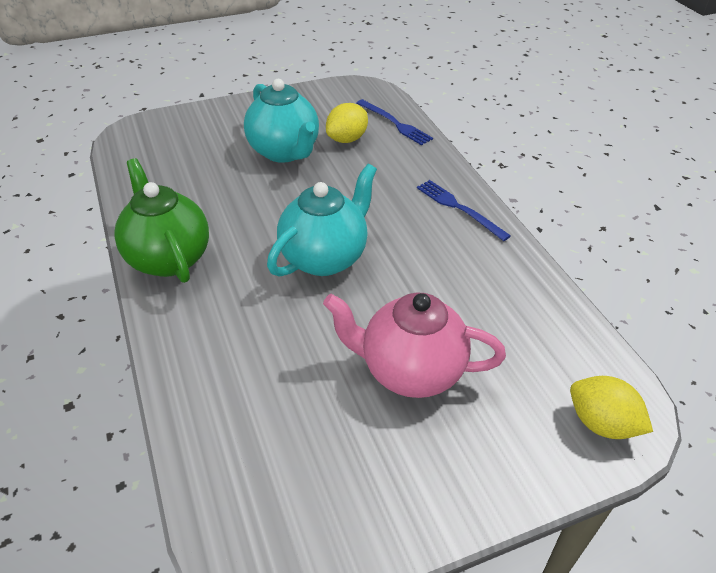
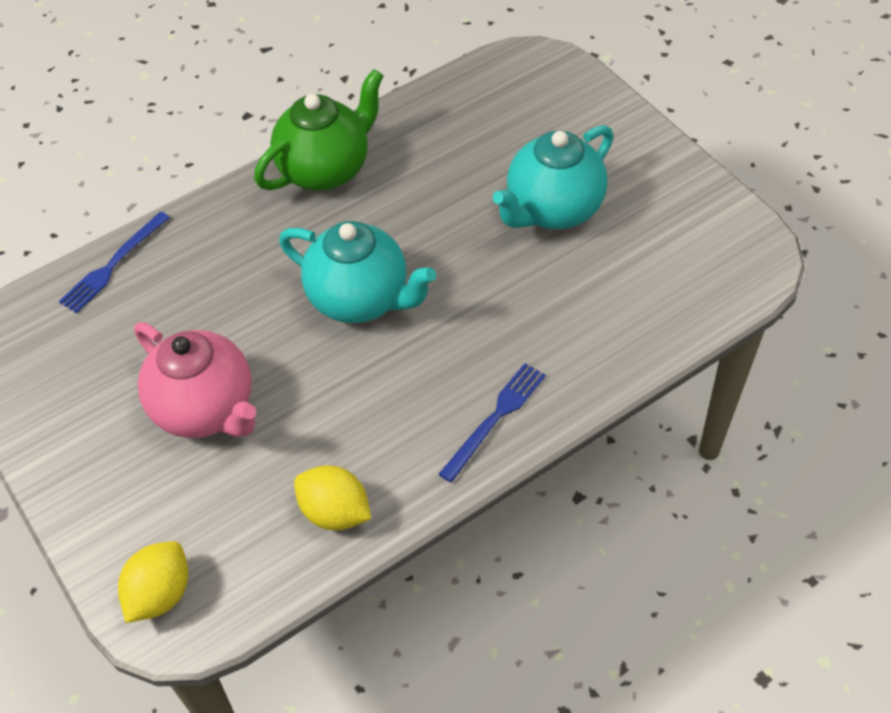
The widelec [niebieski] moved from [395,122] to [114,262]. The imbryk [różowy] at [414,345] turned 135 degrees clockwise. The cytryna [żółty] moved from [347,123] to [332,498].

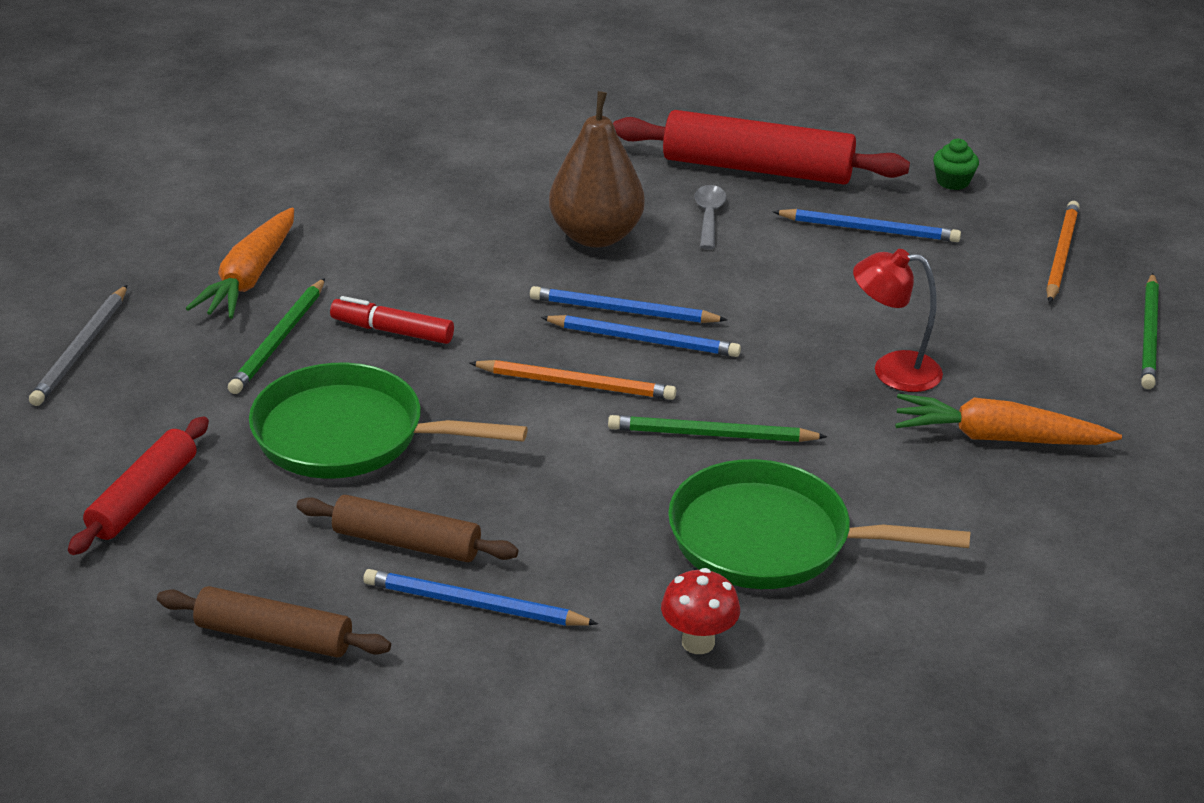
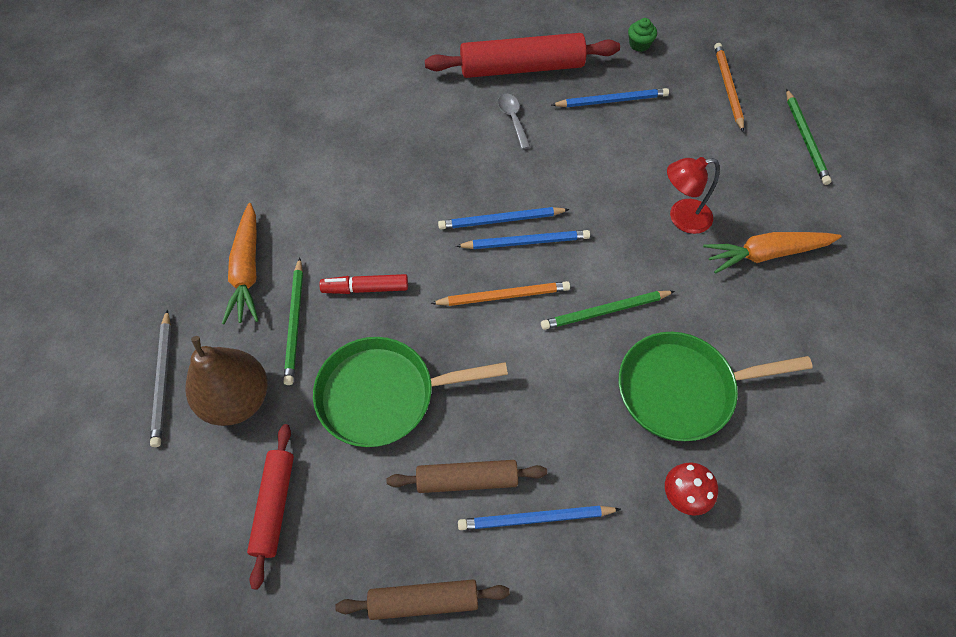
The gruszka [brązowy] moved from [597,169] to [227,381].

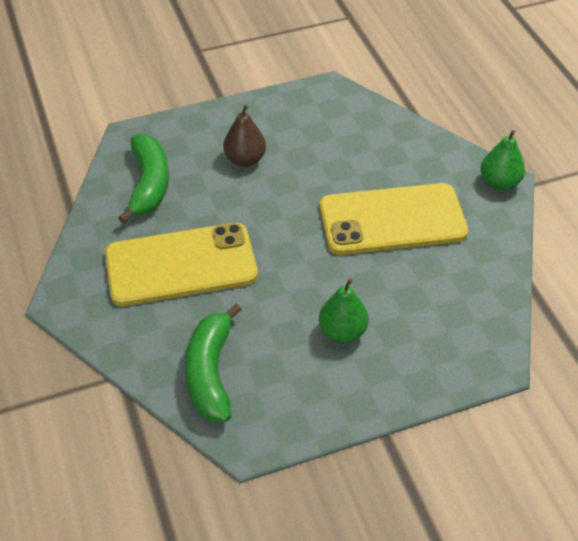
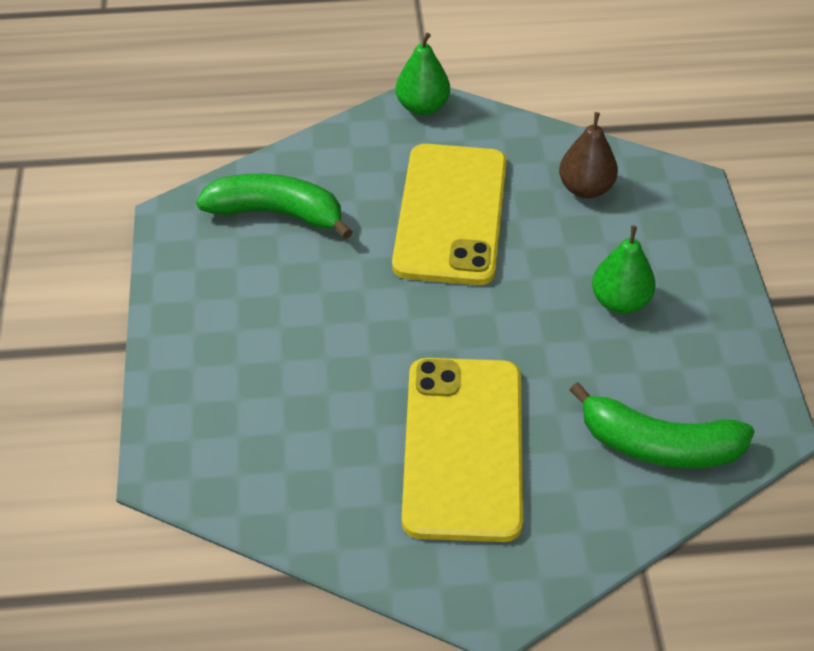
The banan [zielony] moved from [143,179] to [274,206]. The gruszka [brązowy] moved from [244,136] to [588,155].

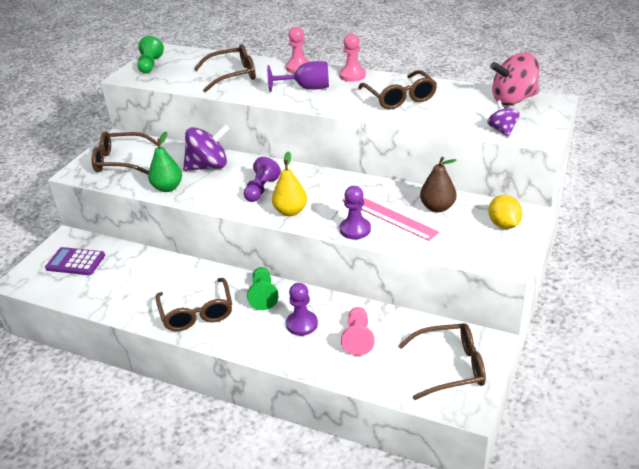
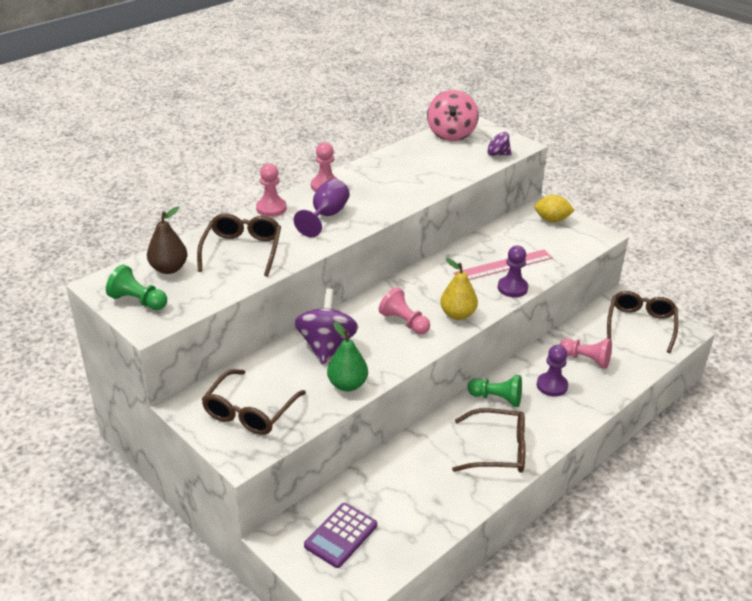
The gruszka [brązowy] moved from [438,184] to [167,240]. The pionek [fioletowy] at [262,179] became the pionek [różowy] at [404,310]. The okulary [brązowy] at [397,89] disappeared.

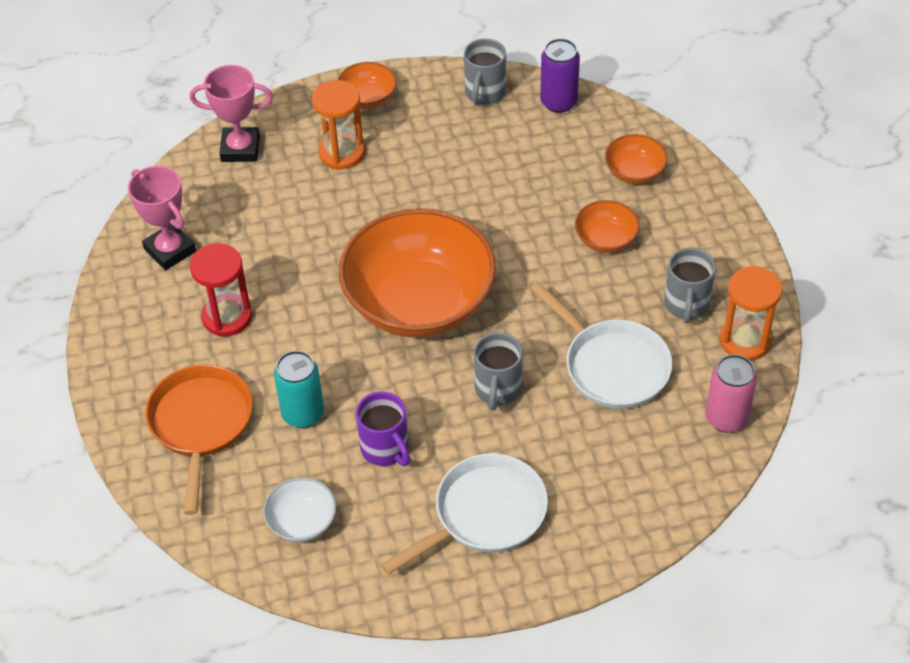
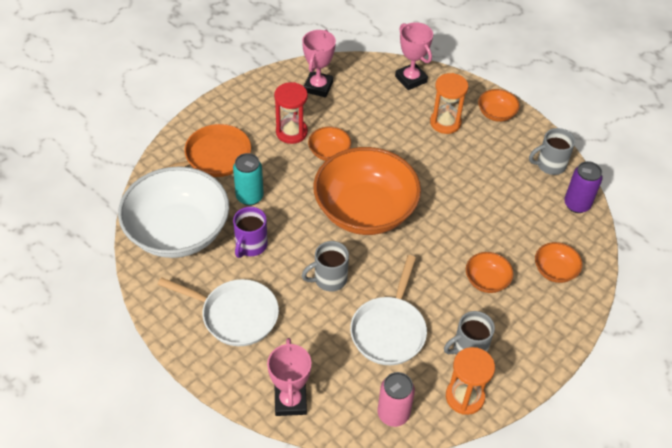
The miska [biały] at [299,510] changed to 2.33 times the size. The puchar [różowy] at [289,377] appeared. The miska [pomarańczowy] at [329,144] appeared.

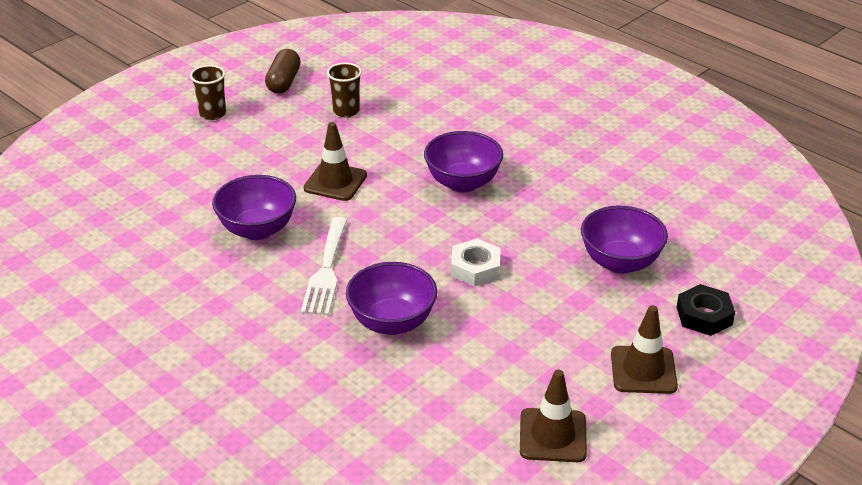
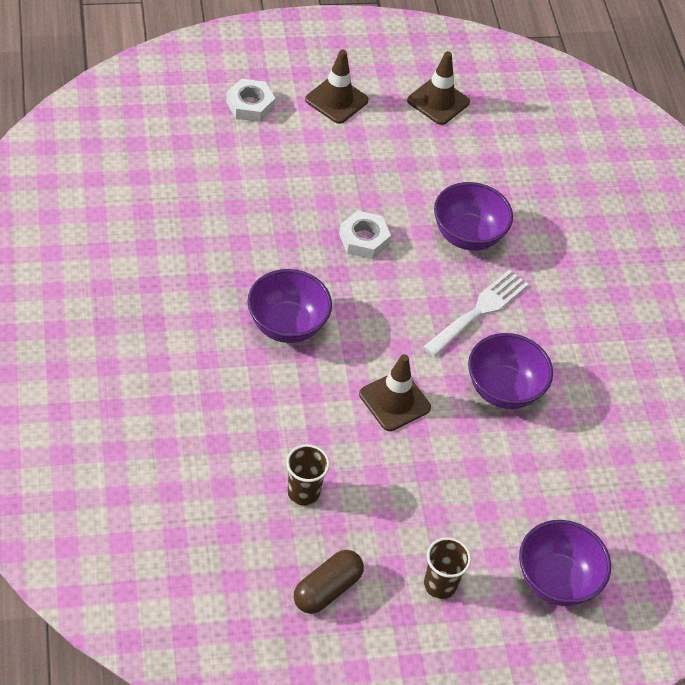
The nakrętka [czarny] at [706,310] became the nakrętka [biały] at [250,100]. The miska [fioletowy] moved from [624,239] to [565,563].

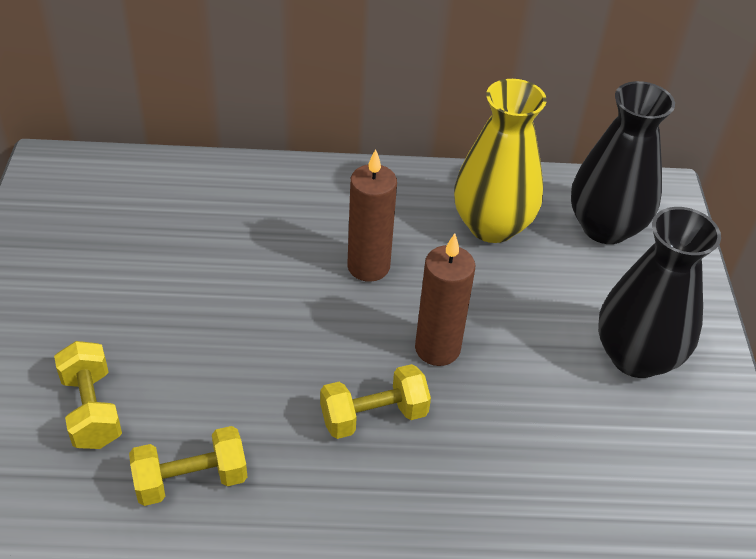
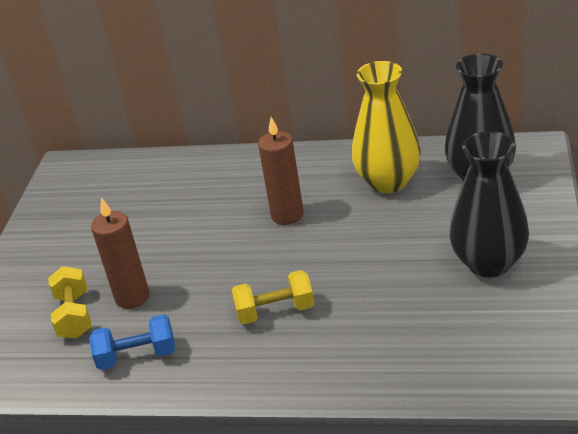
The hantel [żółty] at [188,466] became the hantel [niebieski] at [132,342]. The świeca [brązowy] moved from [445,299] to [120,253].

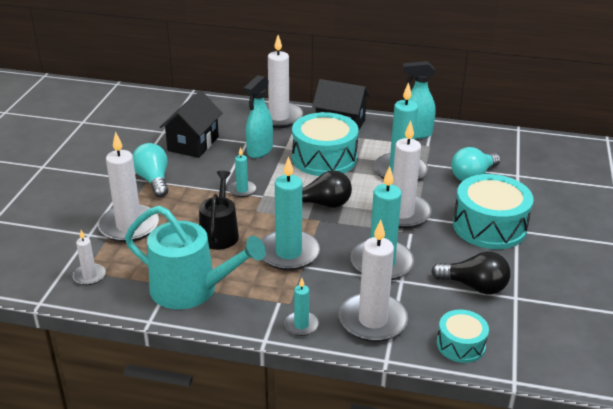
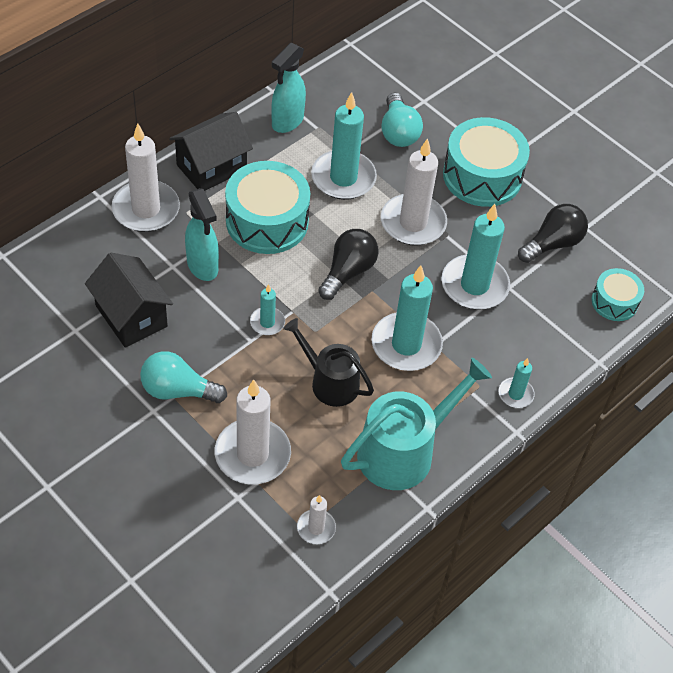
The świeca [biały] at [373,280] disappeared.

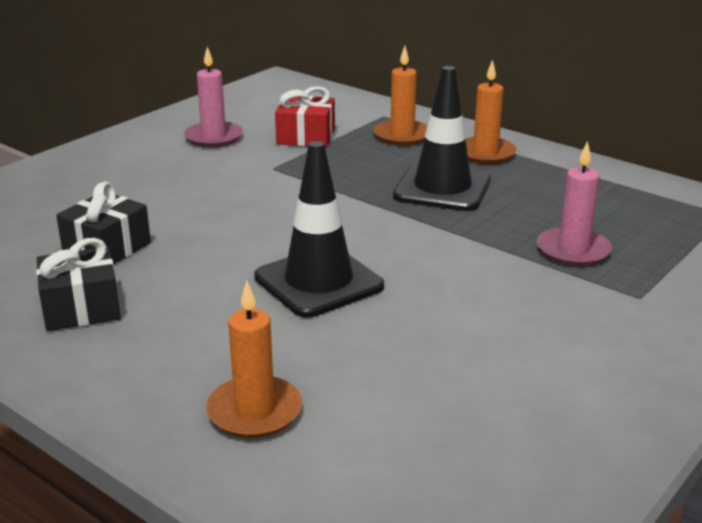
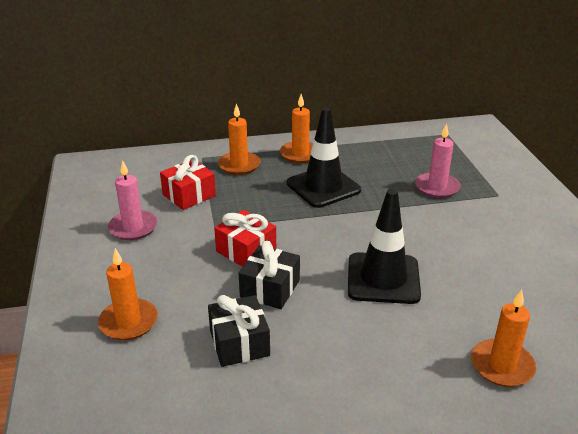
The świeca [pomarańczowy] at [128,294] appeared. The prezent [czerwony] at [245,238] appeared. The prezent [czarny] moved from [78,284] to [269,275].

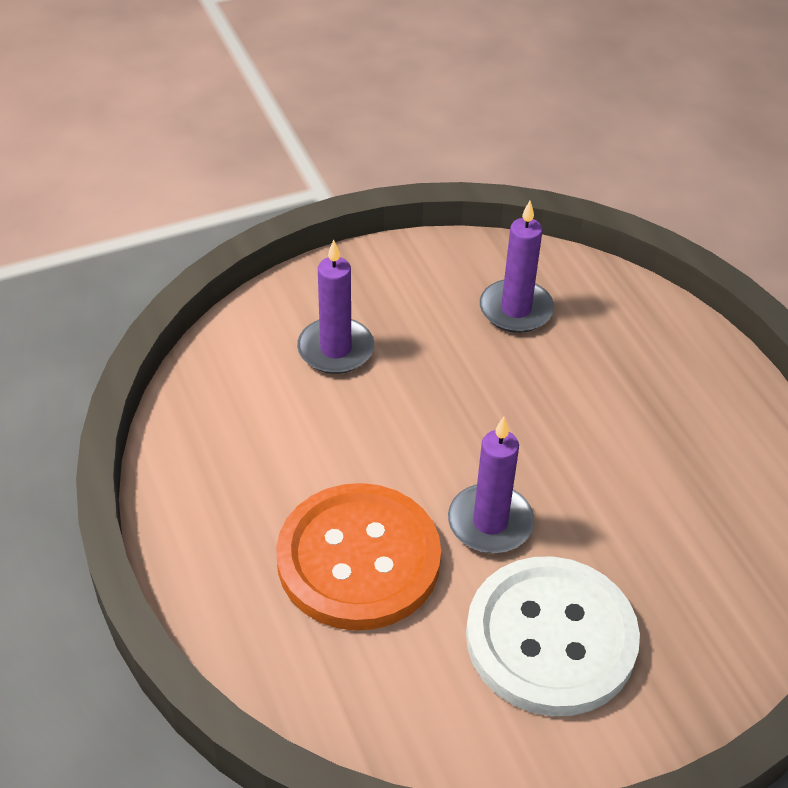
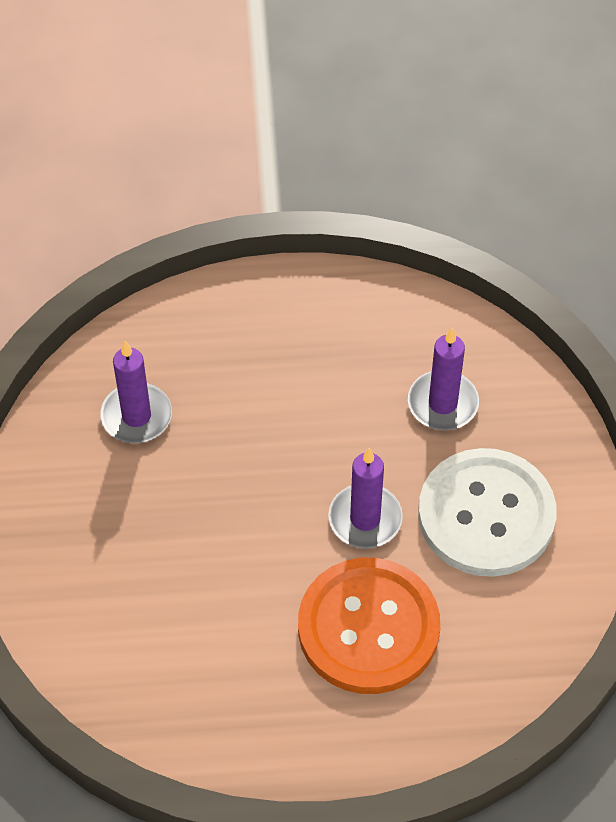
The świeca [fioletowy] moved from [335,307] to [443,379].

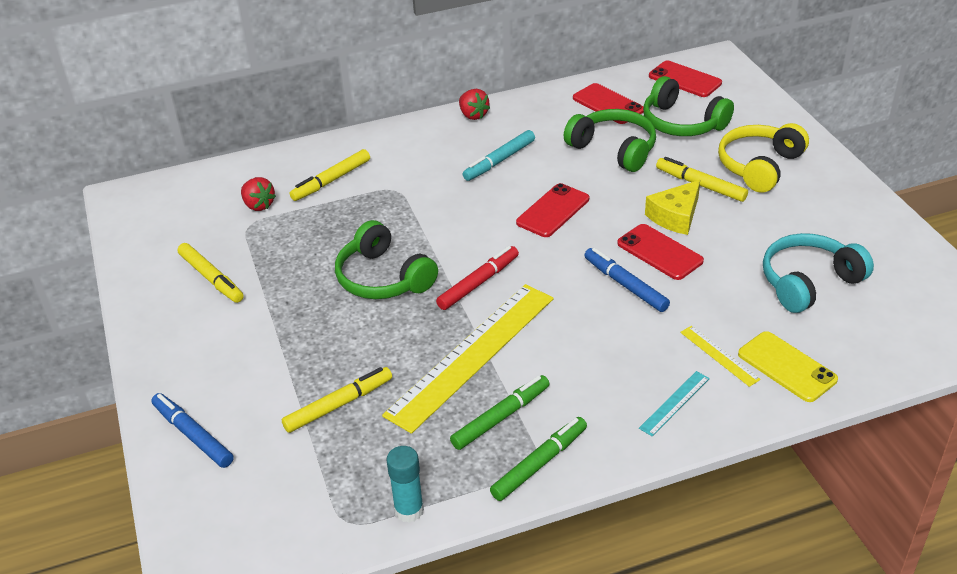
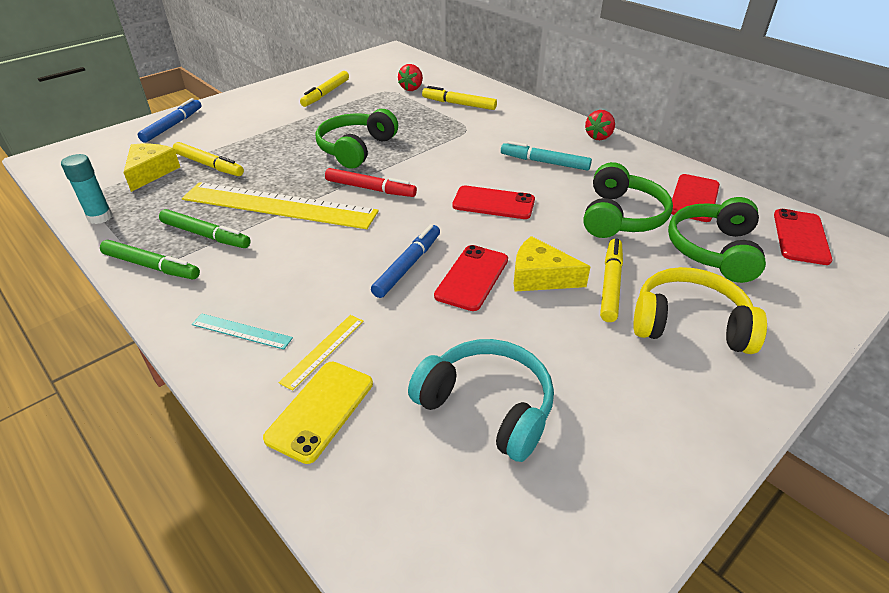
The ser [żółty] at [151,168] appeared.

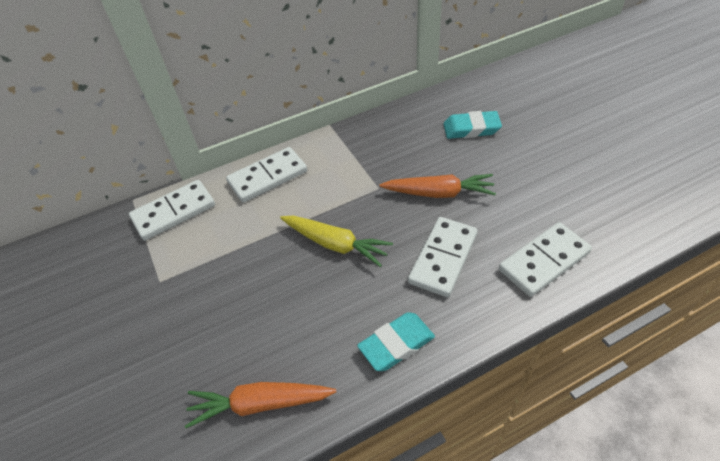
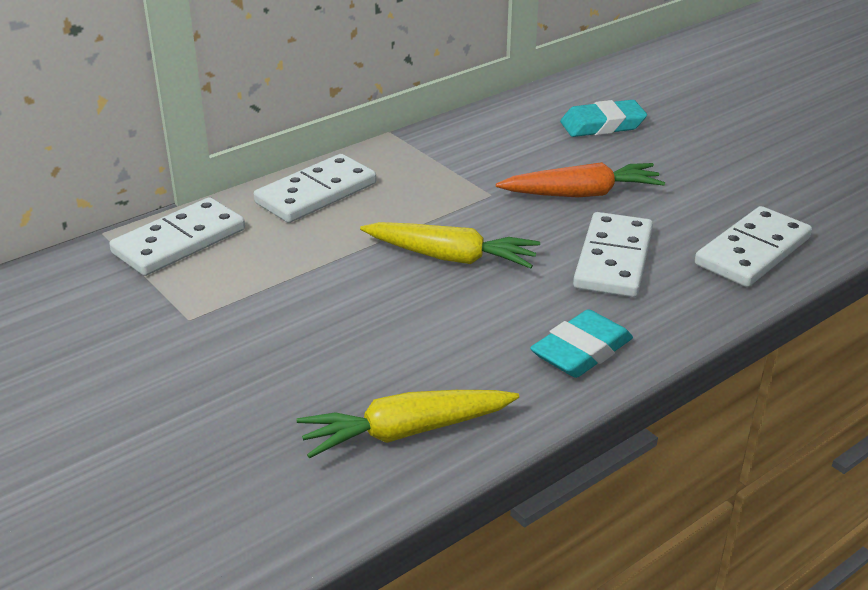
The marchewka [pomarańczowy] at [260,405] became the marchewka [żółty] at [408,424].

